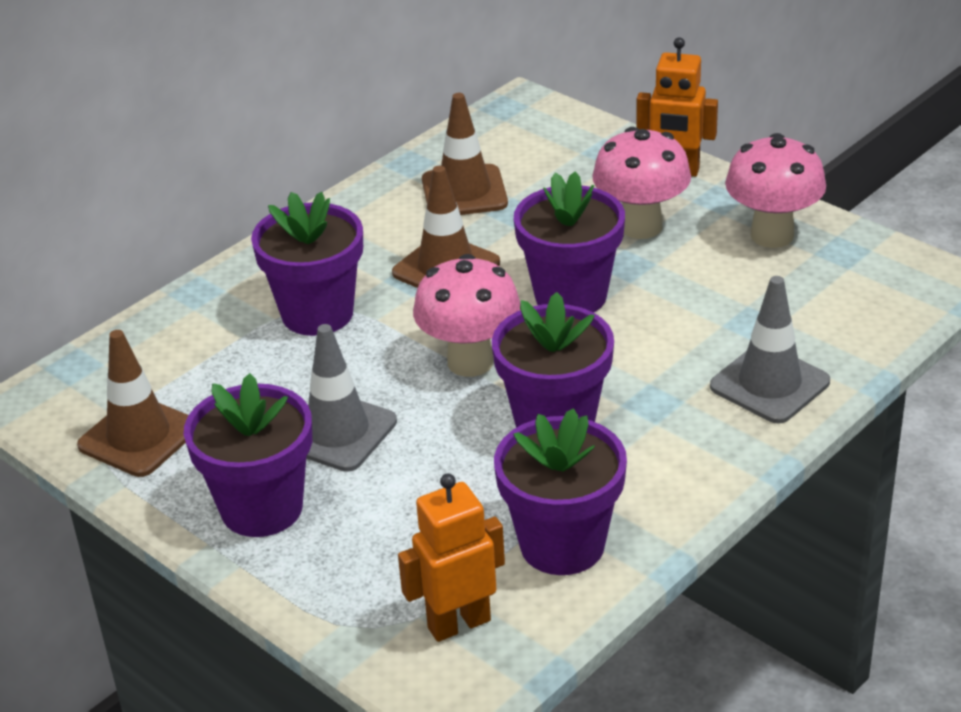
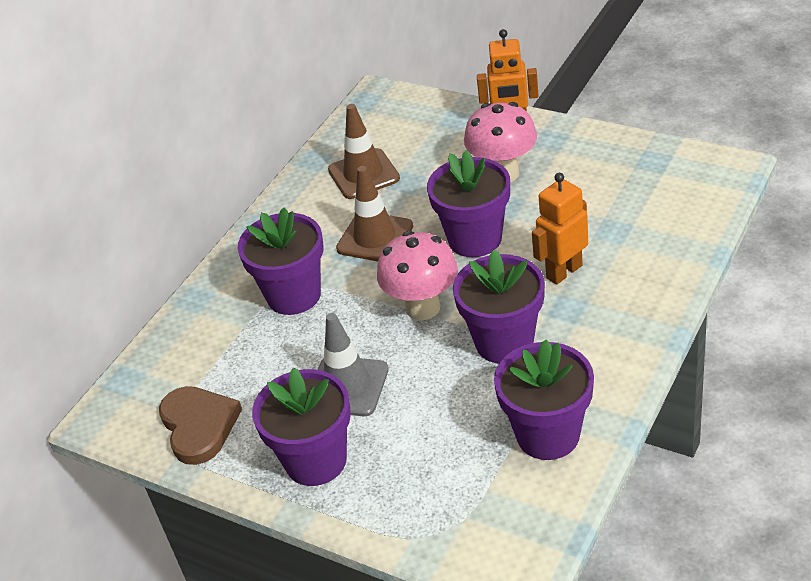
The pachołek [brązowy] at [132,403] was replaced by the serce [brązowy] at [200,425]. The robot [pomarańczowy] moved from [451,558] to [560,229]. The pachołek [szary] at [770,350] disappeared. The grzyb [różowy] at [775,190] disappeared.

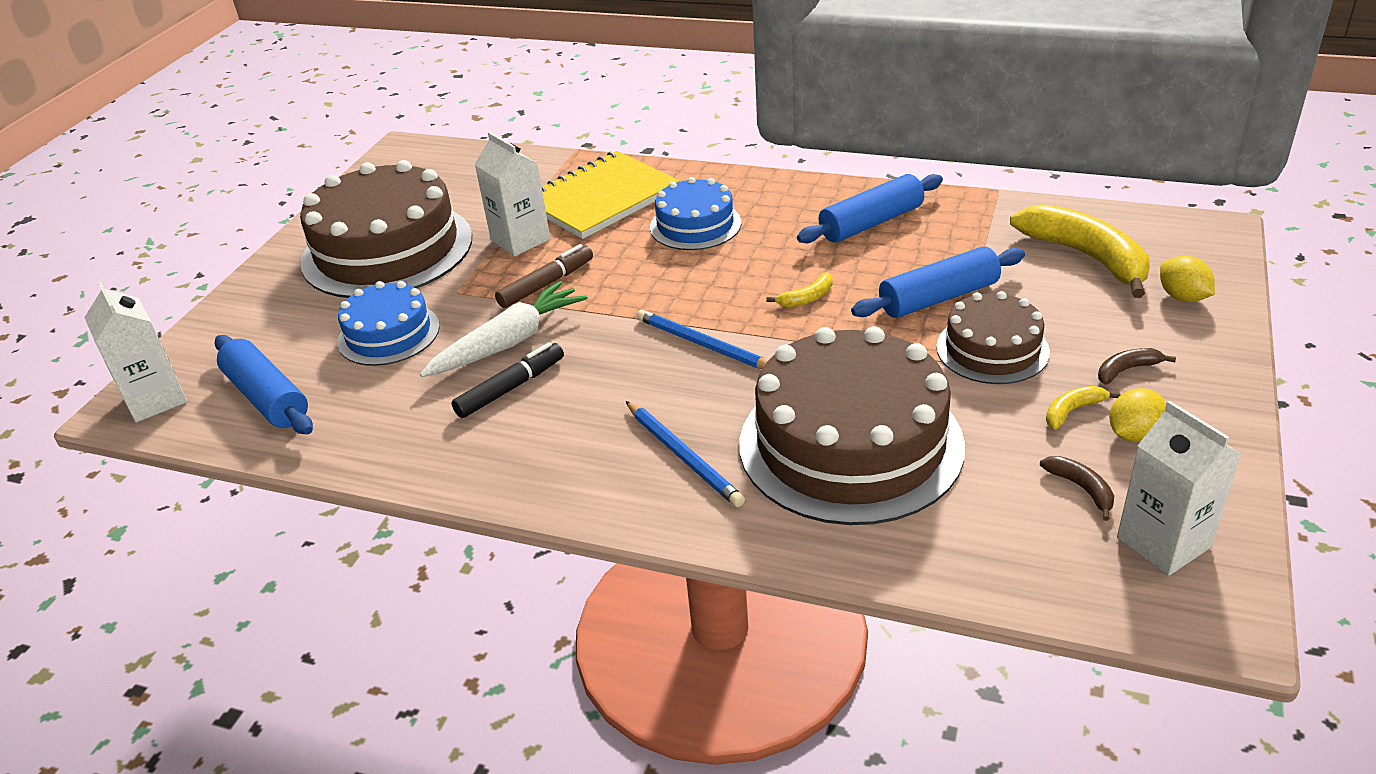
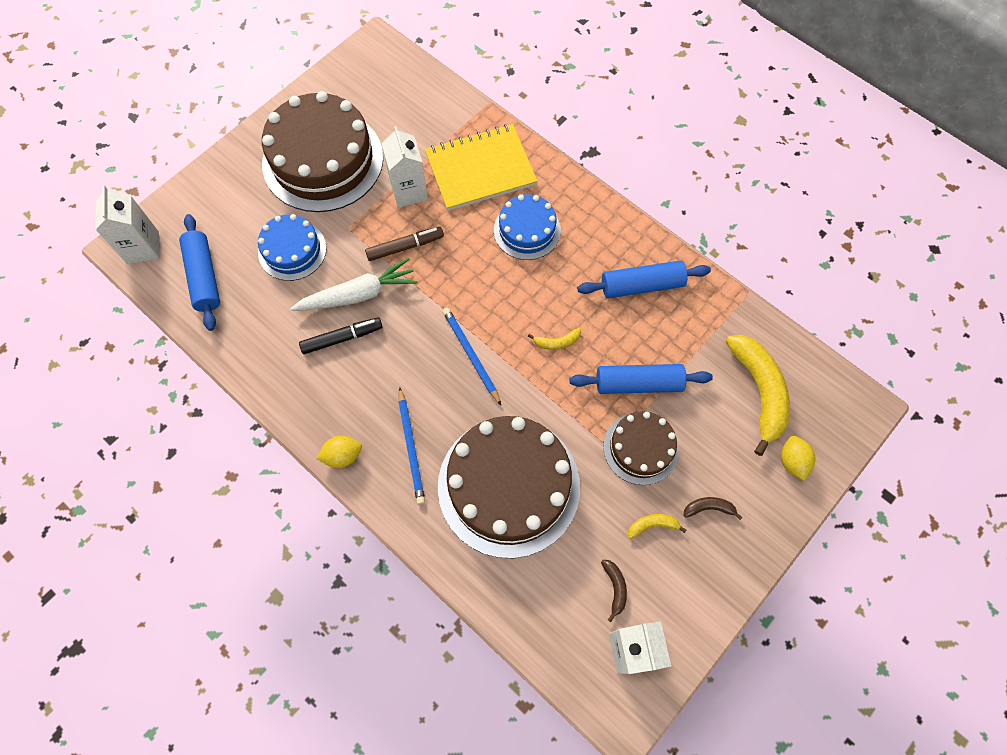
The cytryna [żółty] moved from [1137,415] to [339,452].

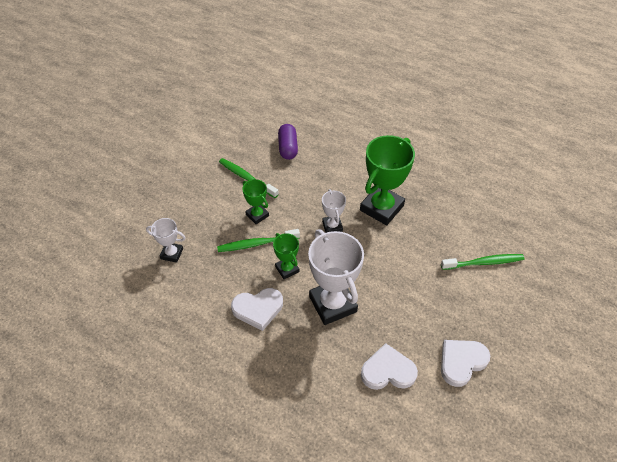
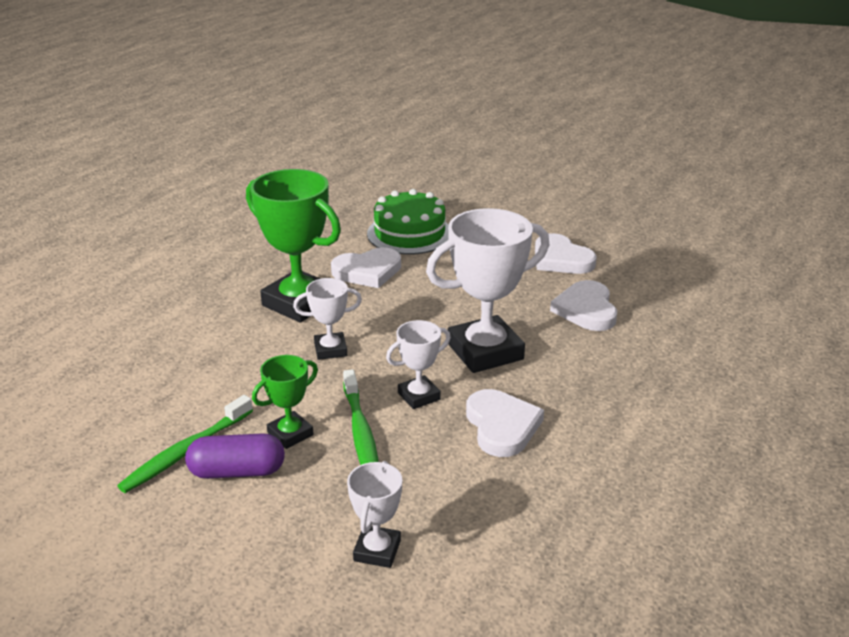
The kapsułka [fioletowy] moved from [288,142] to [235,456]. The serce [biały] at [366,267] appeared. The szczoteczka do zębów [zielony] at [482,262] was replaced by the tort [zielony] at [408,222]. The puchar [zielony] at [286,256] became the puchar [biały] at [418,364].

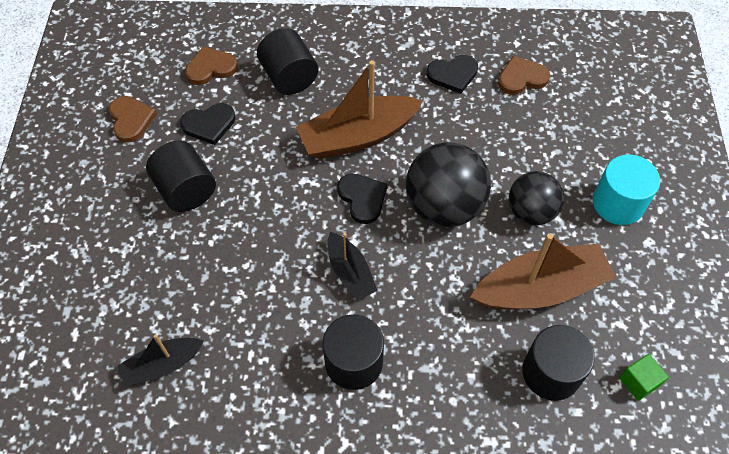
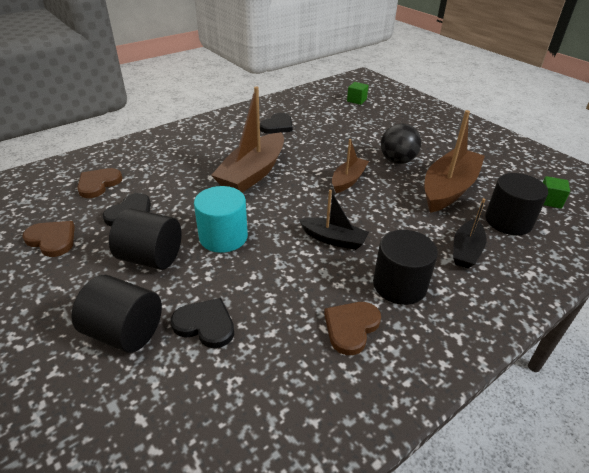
The walec [czarny] moved from [287,61] to [116,314]. The serce [czarny] moved from [362,199] to [202,323]. The walec [turkusowy] moved from [626,189] to [221,219]. The serce [brązowy] moved from [524,75] to [352,328]. The piłka [czarny] at [448,184] was replaced by the łódka [brązowy] at [350,166]. The sześcian [zielony] at [358,93] appeared. The łódka [czarny] moved from [160,360] to [470,233].

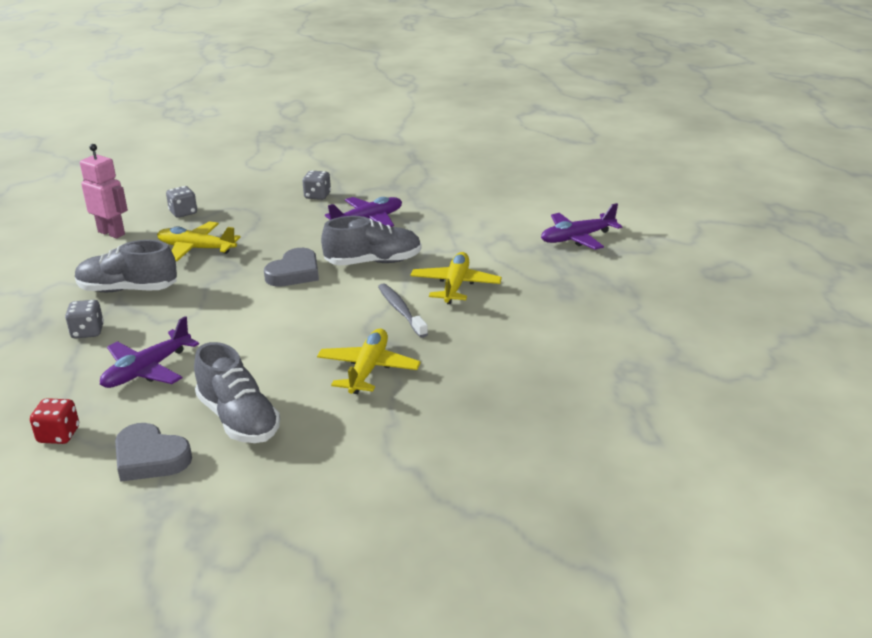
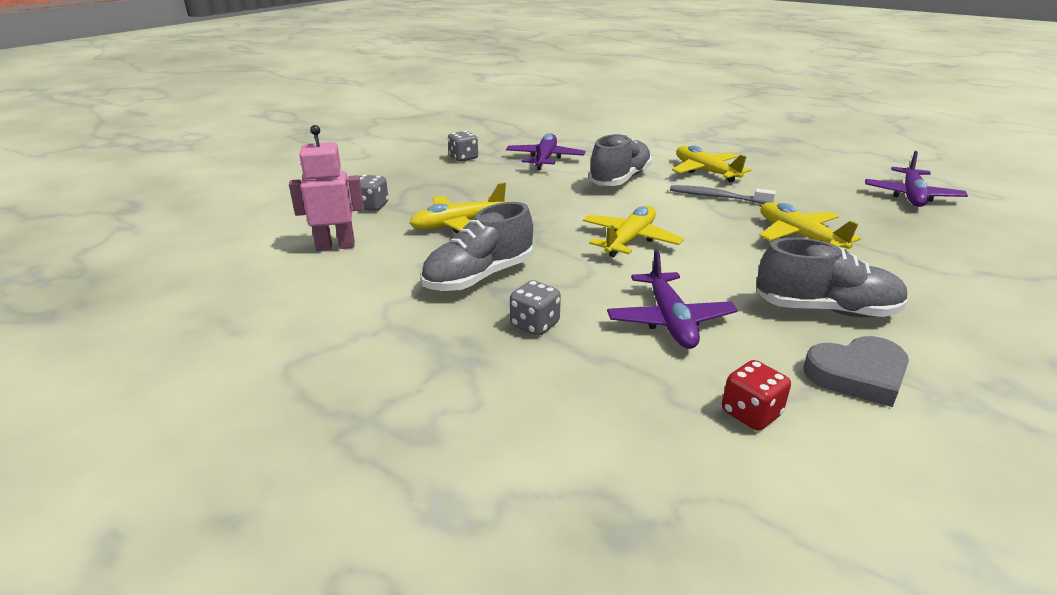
The samolot [żółty] at [633,231] appeared. The samolot [fioletowy] moved from [581,226] to [916,179]. The serce [szary] at [291,267] disappeared.

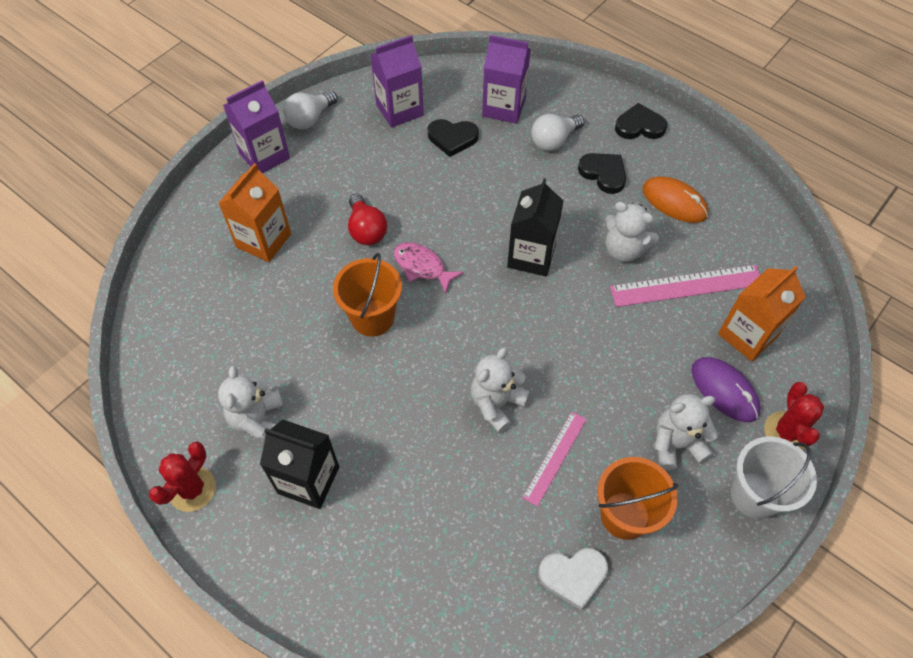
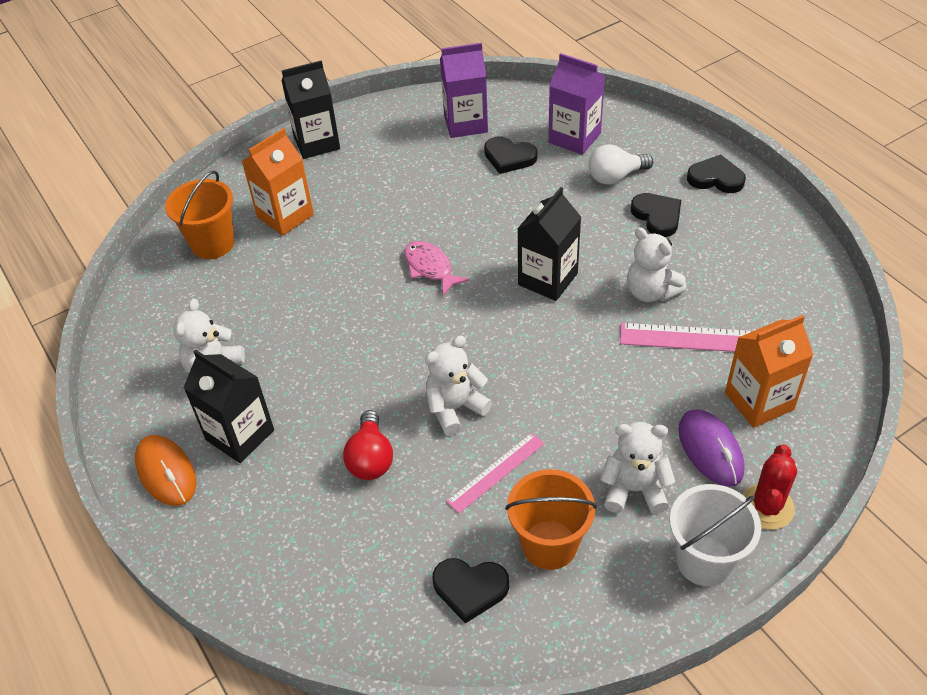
The myszka [pomarańczowy] moved from [675,199] to [165,470]. The wiadro [pomarańczowy] moved from [367,295] to [199,214]. The karton mleka [fioletowy] at [256,126] became the karton mleka [czarny] at [311,109]. The żarówka [czerwony] moved from [367,219] to [368,445]. The serce [biały] at [573,579] became the serce [czarny] at [470,591]. The kaktus [czerwony] at [182,477] disappeared. The żarówka [biały] at [310,110] disappeared.

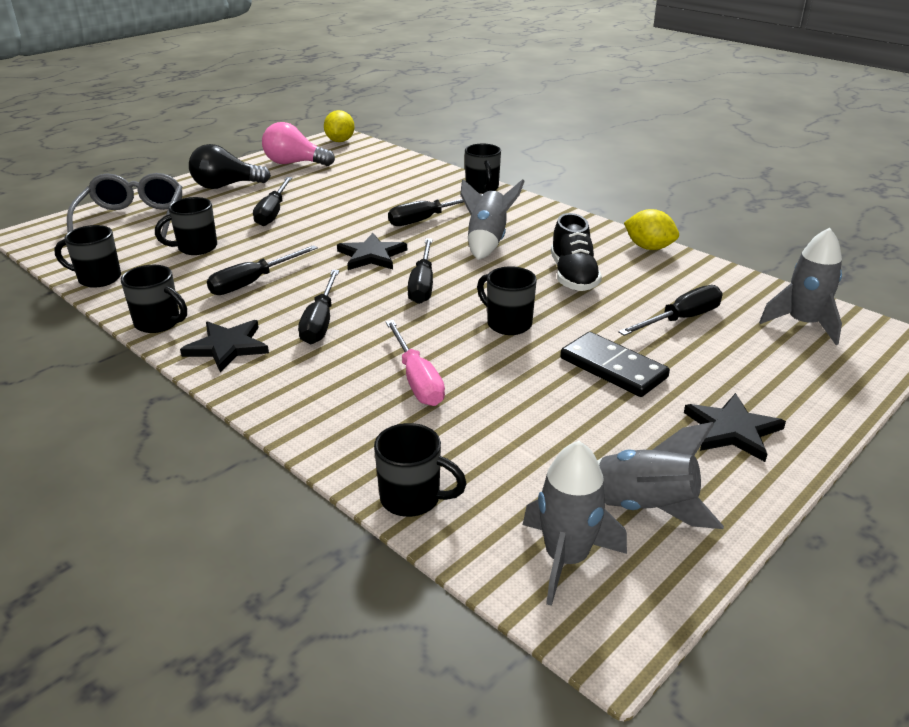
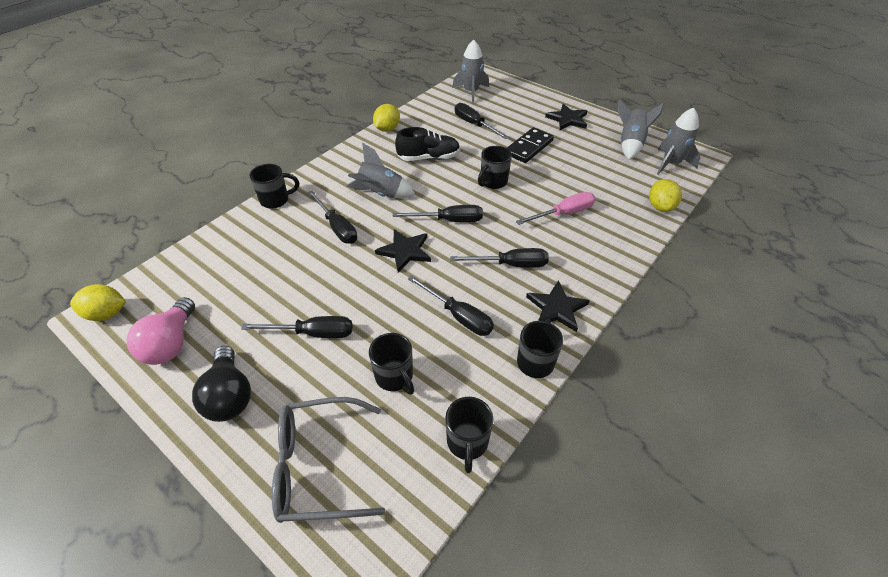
The kubek [czarny] at [420,470] was replaced by the cytryna [żółty] at [665,195].

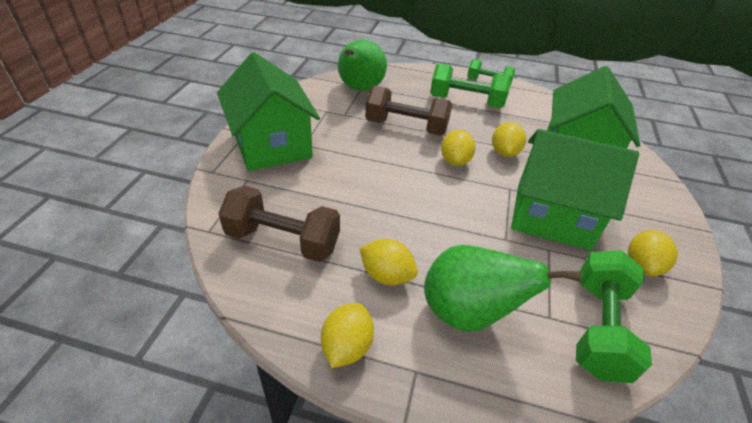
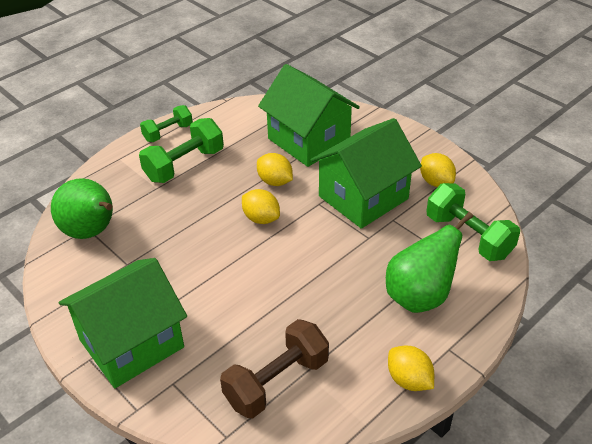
The domek [zielony] at [268,111] turned 45 degrees counterclockwise. The cytryna [żółty] at [388,262] disappeared. The hantel [brązowy] at [408,111] disappeared.

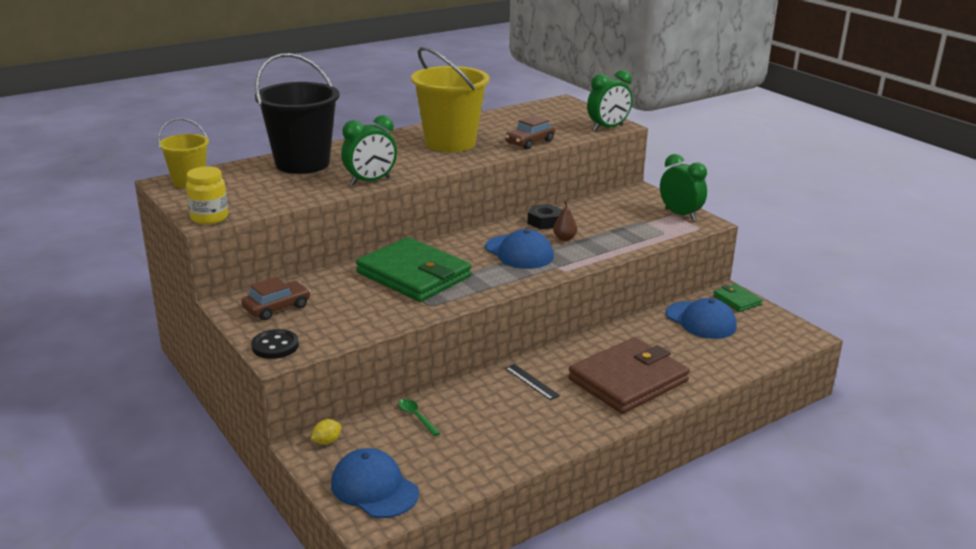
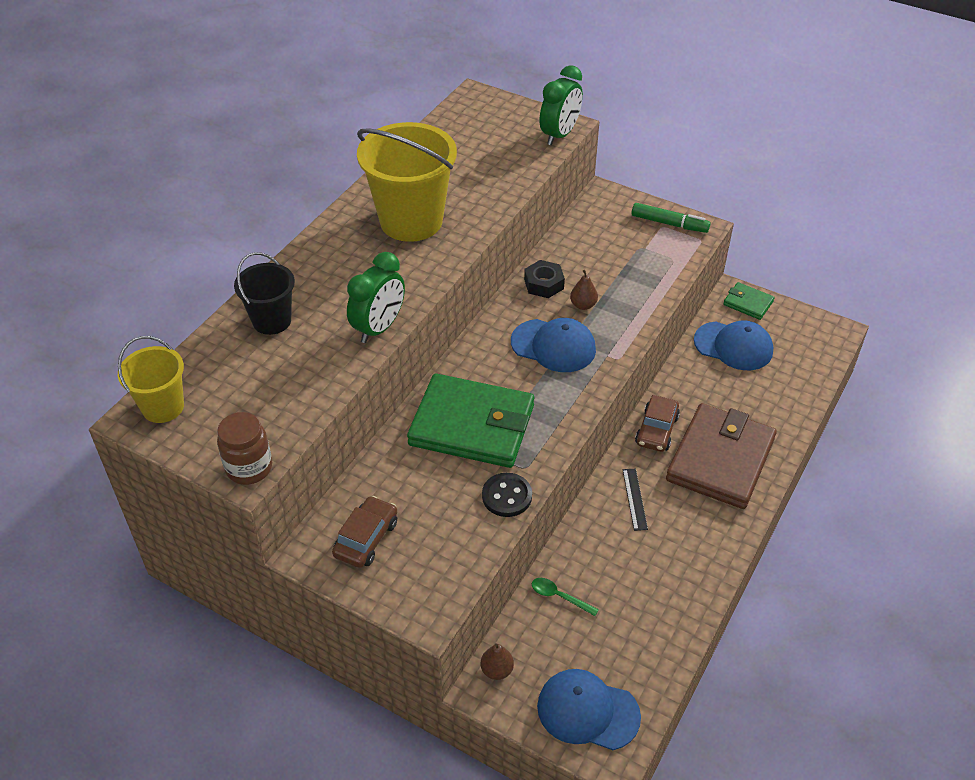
The słoik [żółty] at [207,195] became the słoik [brązowy] at [244,448]. The wiadro [czarny] at [297,113] changed to 0.56 times the size. The cytryna [żółty] at [326,432] was replaced by the gruszka [brązowy] at [497,661]. The guzik [czarny] moved from [275,344] to [507,495]. The linijka [czarny] at [532,382] turned 60 degrees clockwise. The budzik [zielony] at [683,187] was replaced by the flamaster [zielony] at [671,218]. The samochód [brązowy] moved from [530,132] to [657,423].

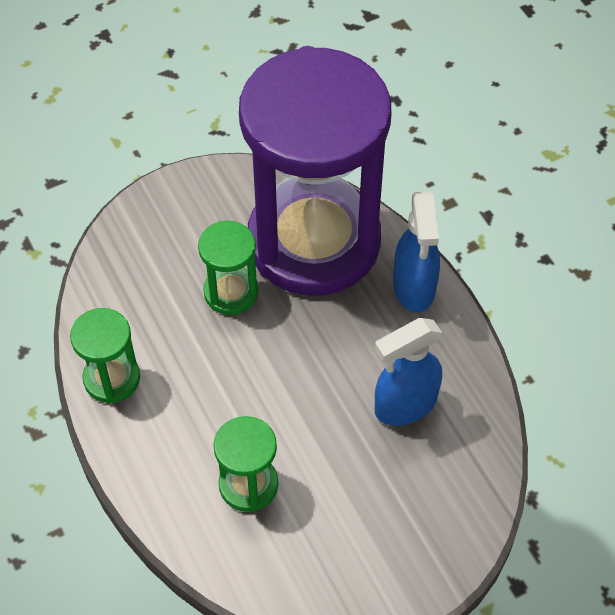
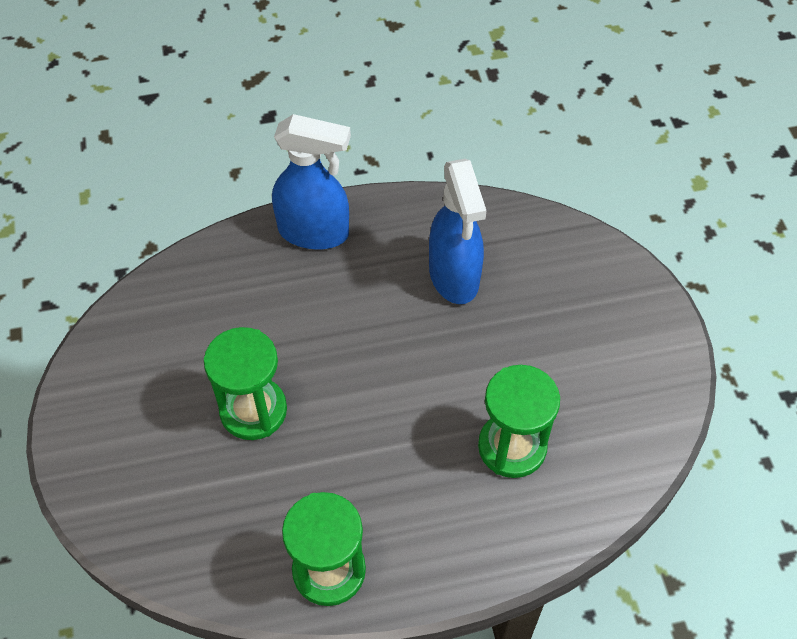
The klepsydra [fioletowy] at [315,171] disappeared.

